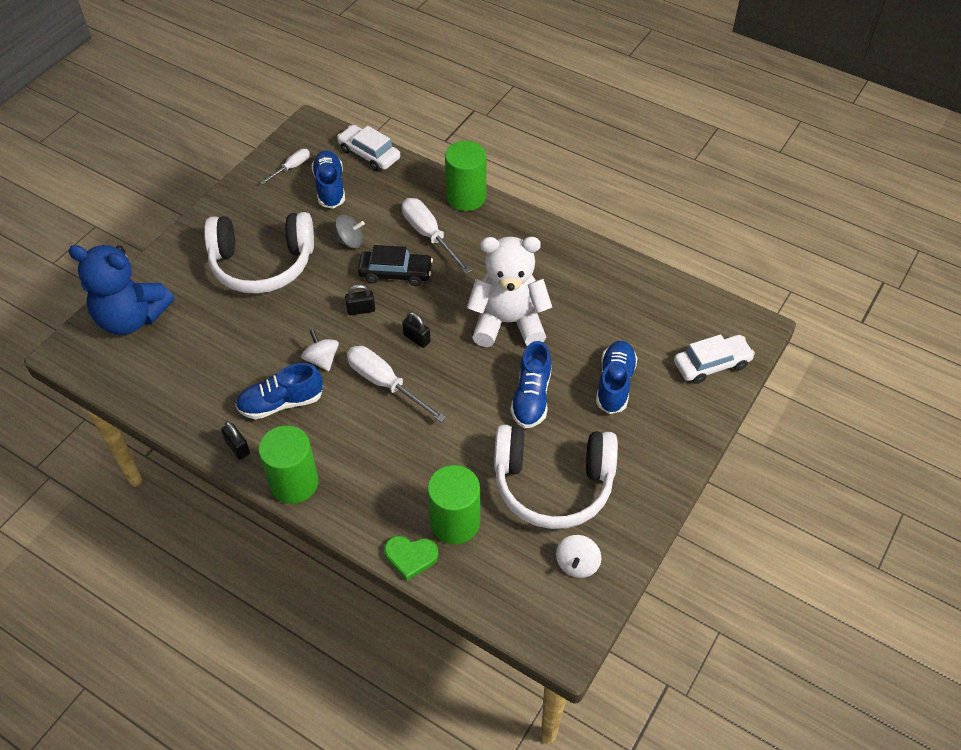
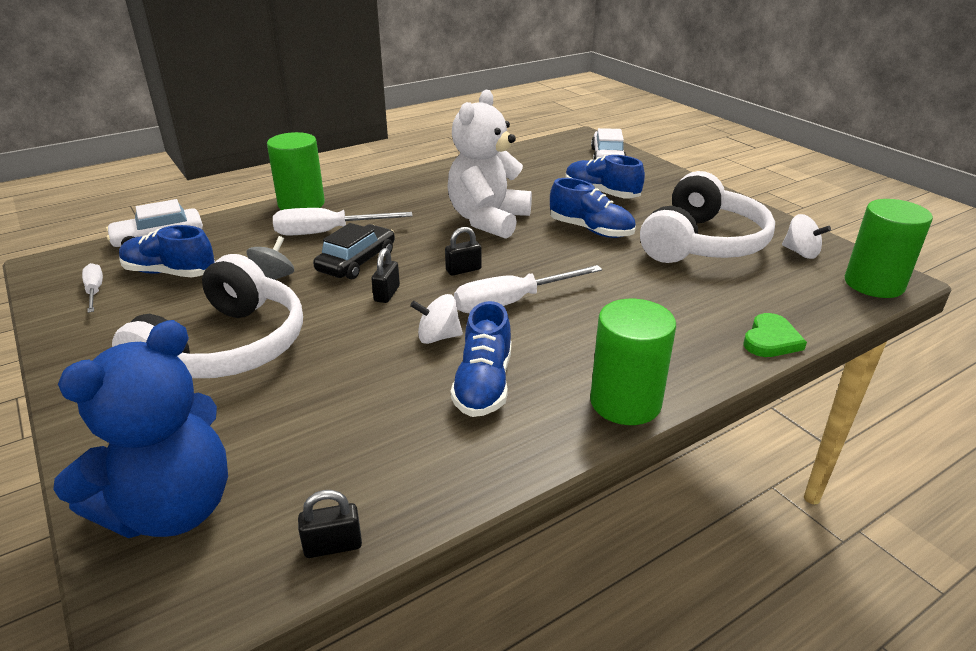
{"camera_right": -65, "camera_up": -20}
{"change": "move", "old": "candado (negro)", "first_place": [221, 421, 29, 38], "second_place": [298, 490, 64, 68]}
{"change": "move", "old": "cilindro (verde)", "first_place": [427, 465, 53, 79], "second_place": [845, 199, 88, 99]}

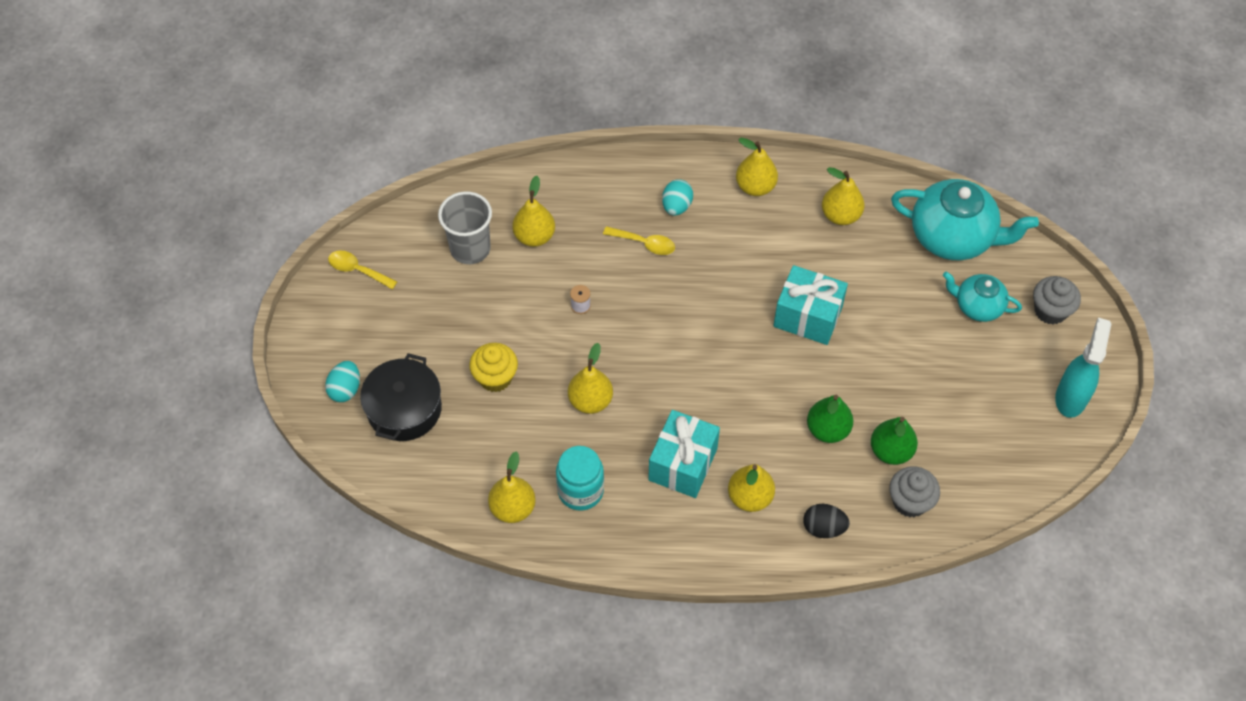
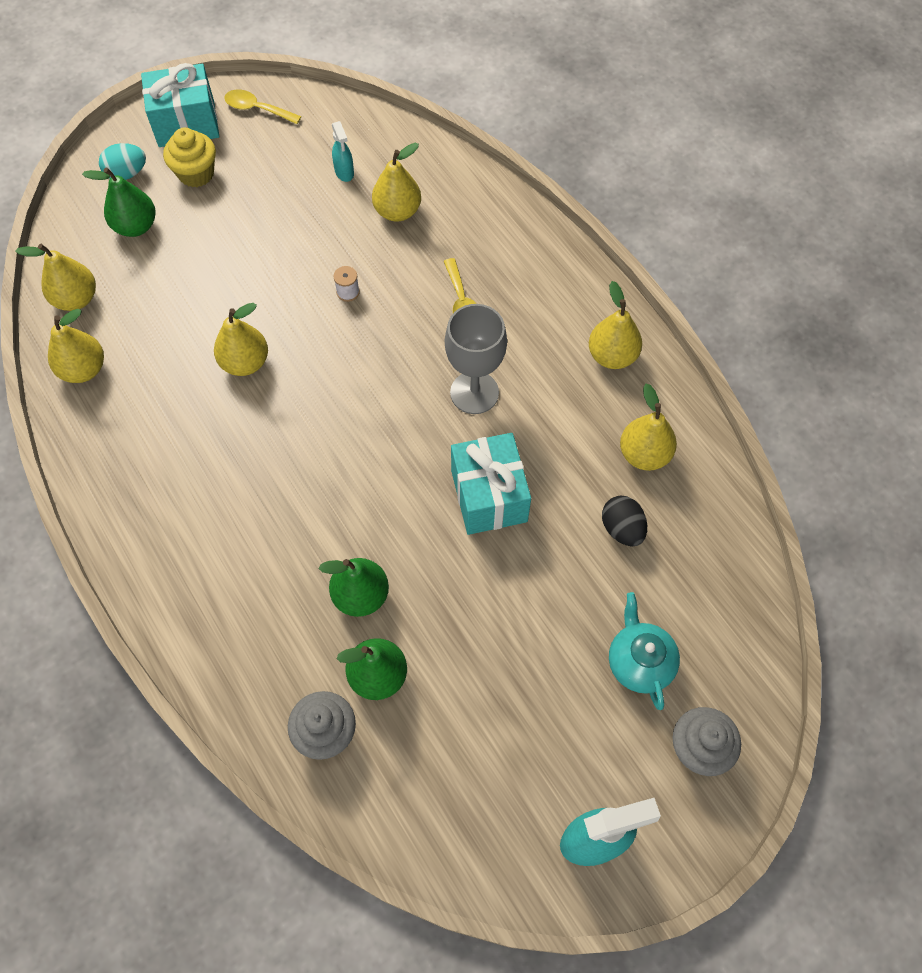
{"camera_right": 55, "camera_up": 5}
{"change": "delete", "old": "tarro (turquesa)", "first_place": [556, 446, 48, 65]}
{"change": "delete", "old": "huevo (turquesa)", "first_place": [662, 179, 31, 37]}
{"change": "delete", "old": "tetera (turquesa)", "first_place": [891, 179, 148, 81]}
{"change": "insert", "new": "copa (gris)", "second_place": [445, 304, 62, 110]}
{"change": "move", "old": "magdalena (amarillo)", "first_place": [469, 343, 49, 49], "second_place": [163, 128, 53, 59]}
{"change": "move", "old": "regalo (turquesa)", "first_place": [648, 410, 72, 88], "second_place": [141, 63, 78, 84]}
{"change": "move", "old": "pera (amarillo)", "first_place": [728, 464, 47, 48], "second_place": [15, 244, 81, 67]}
{"change": "move", "old": "huevo (negro)", "first_place": [803, 504, 47, 34], "second_place": [602, 496, 45, 50]}
{"change": "replace", "old": "olla (negro)", "new": "pera (verde)", "first_place": [360, 353, 82, 88], "second_place": [82, 167, 74, 70]}
{"change": "replace", "old": "vaso (gris)", "new": "pulverizador (turquesa)", "first_place": [438, 191, 54, 73], "second_place": [332, 121, 22, 61]}
{"change": "rotate", "old": "cuchara (amarillo)", "first_place": [328, 250, 70, 39], "second_place": [224, 90, 77, 34], "degrees": -60}

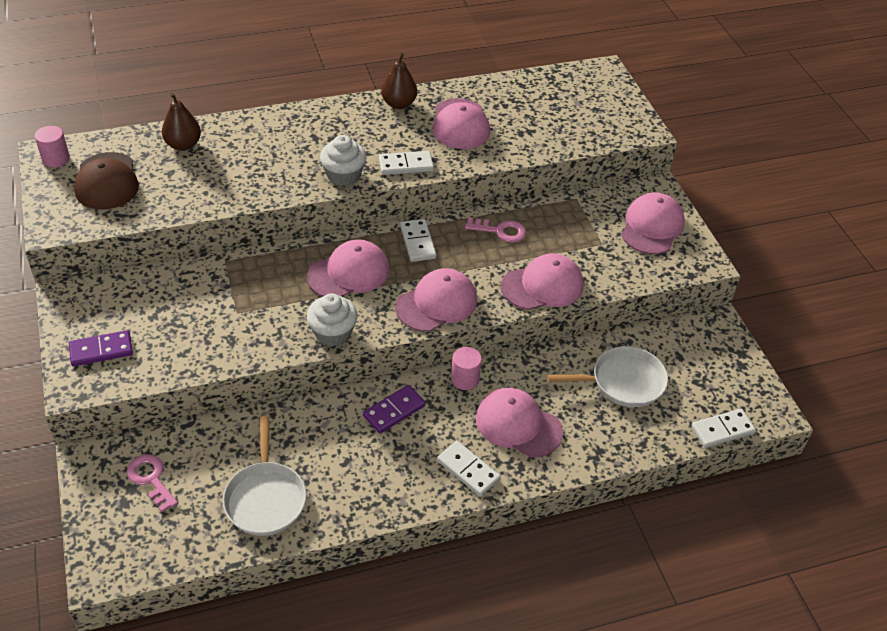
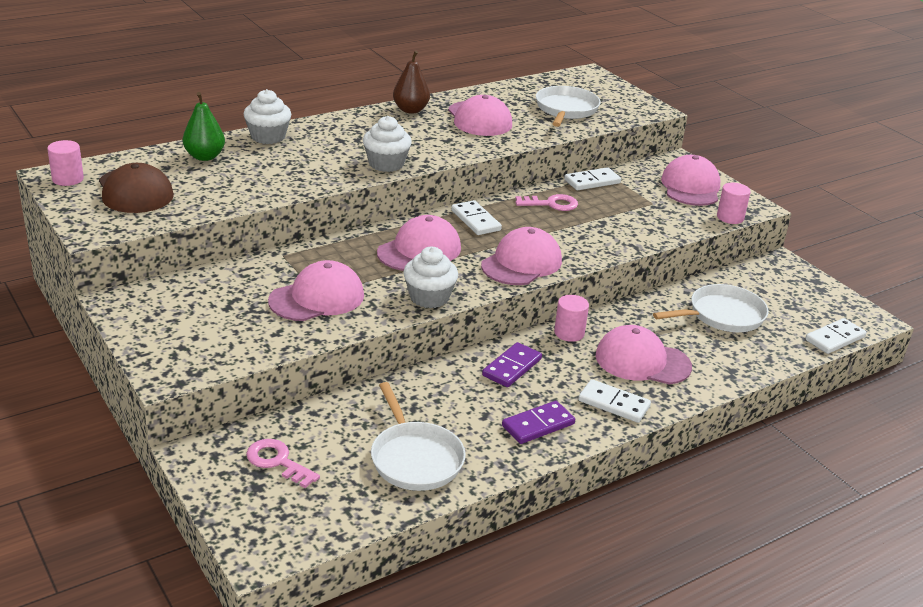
{"camera_right": -15, "camera_up": -15}
{"change": "insert", "new": "magdalena (blanco)", "second_place": [244, 89, 47, 55]}
{"change": "insert", "new": "sartén (blanco)", "second_place": [536, 86, 65, 41]}
{"change": "insert", "new": "cilindro (rosa)", "second_place": [717, 183, 34, 41]}
{"change": "move", "old": "ficha de dominó (morado)", "first_place": [69, 330, 64, 36], "second_place": [502, 401, 73, 43]}
{"change": "move", "old": "ficha de dominó (blanco)", "first_place": [379, 151, 55, 24], "second_place": [564, 167, 57, 23]}
{"change": "move", "old": "gorra (rosa)", "first_place": [501, 253, 83, 57], "second_place": [268, 260, 96, 61]}
{"change": "recolor", "old": "pera (marrón)", "new": "pera (verde)", "first_place": [162, 93, 39, 58], "second_place": [183, 92, 42, 69]}

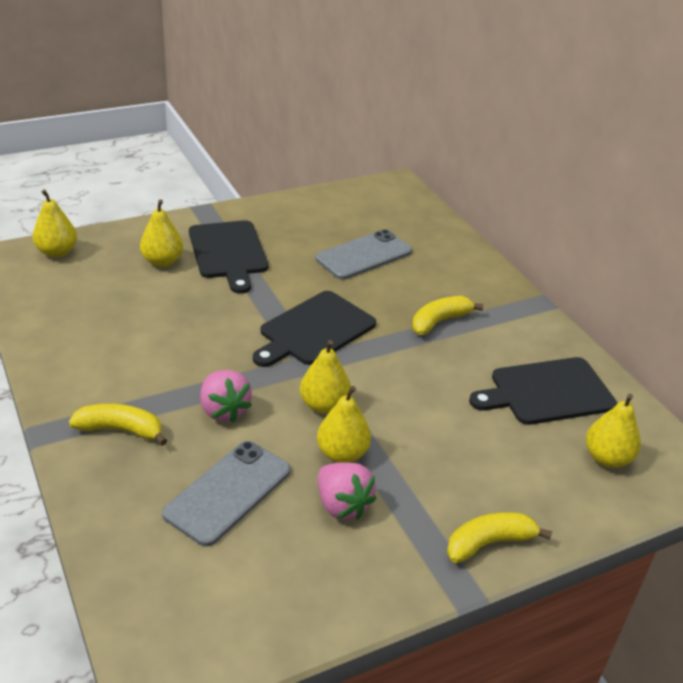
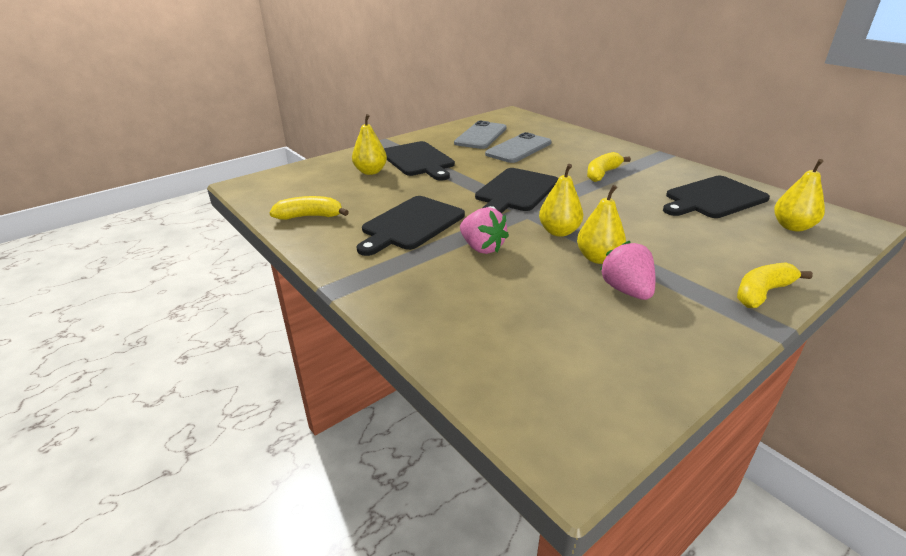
{"camera_right": -10, "camera_up": -5}
{"change": "delete", "old": "pera (amarillo)", "first_place": [33, 189, 44, 69]}
{"change": "insert", "new": "tabla de cortar (negro)", "second_place": [357, 196, 108, 60]}
{"change": "move", "old": "plátano (amarillo)", "first_place": [69, 404, 98, 42], "second_place": [270, 196, 79, 24]}
{"change": "move", "old": "móvil (gris)", "first_place": [162, 441, 129, 106], "second_place": [454, 121, 53, 28]}
{"change": "rotate", "old": "fresa (rosa)", "first_place": [318, 462, 59, 58], "second_place": [600, 241, 55, 59], "degrees": -150}

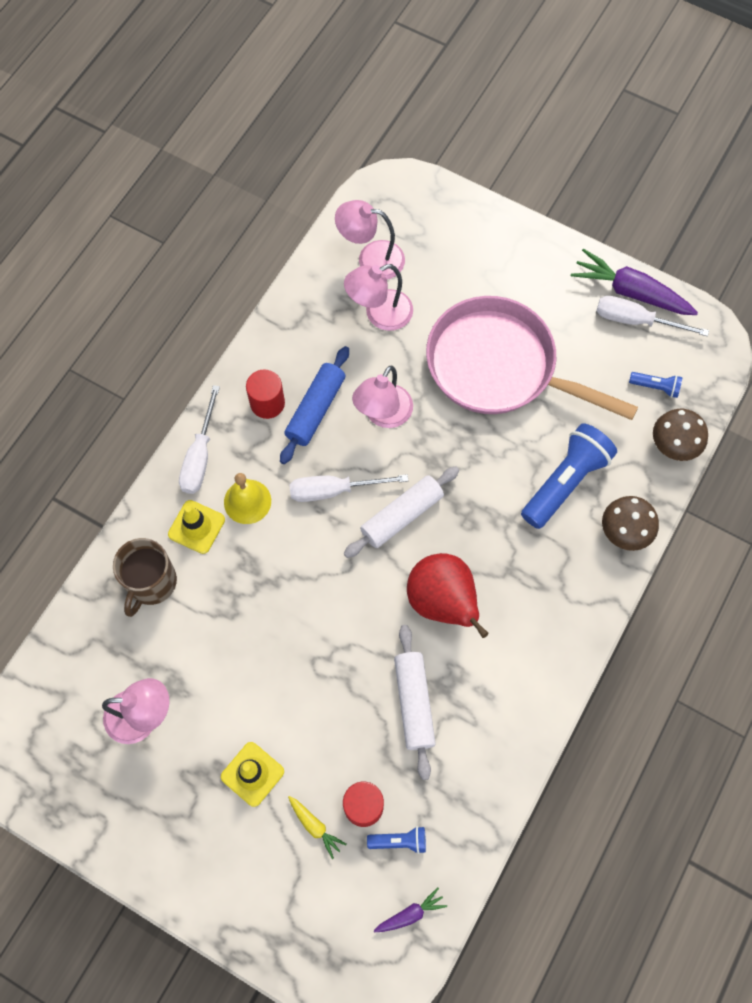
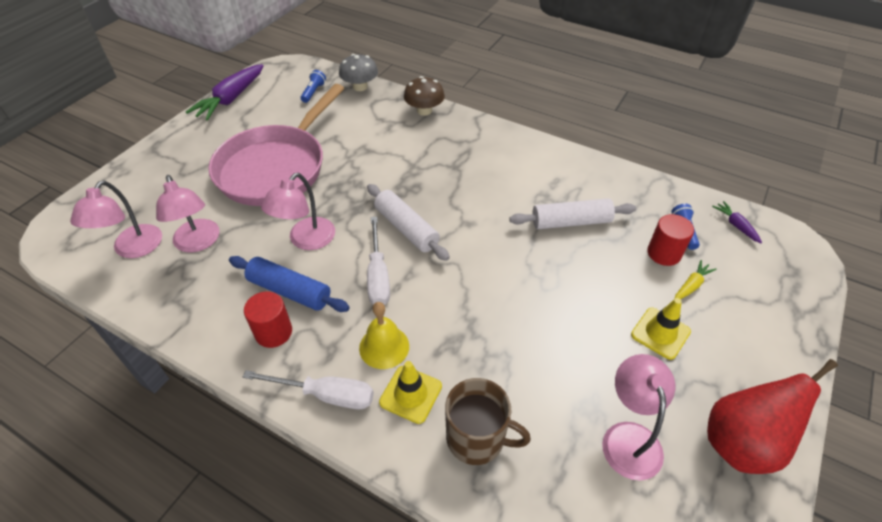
{"camera_right": -90, "camera_up": -20}
{"change": "delete", "old": "lámpara de mano (azul)", "first_place": [521, 423, 96, 106]}
{"change": "delete", "old": "destornillador (blanco)", "first_place": [597, 296, 112, 40]}
{"change": "move", "old": "pera (rojo)", "first_place": [407, 553, 82, 85], "second_place": [707, 359, 131, 115]}
{"change": "recolor", "old": "seta (marrón)", "new": "seta (gris)", "first_place": [653, 409, 55, 52], "second_place": [339, 54, 39, 37]}
{"change": "rotate", "old": "lámpara (rosa)", "first_place": [352, 366, 61, 62], "second_place": [261, 173, 74, 77], "degrees": 90}

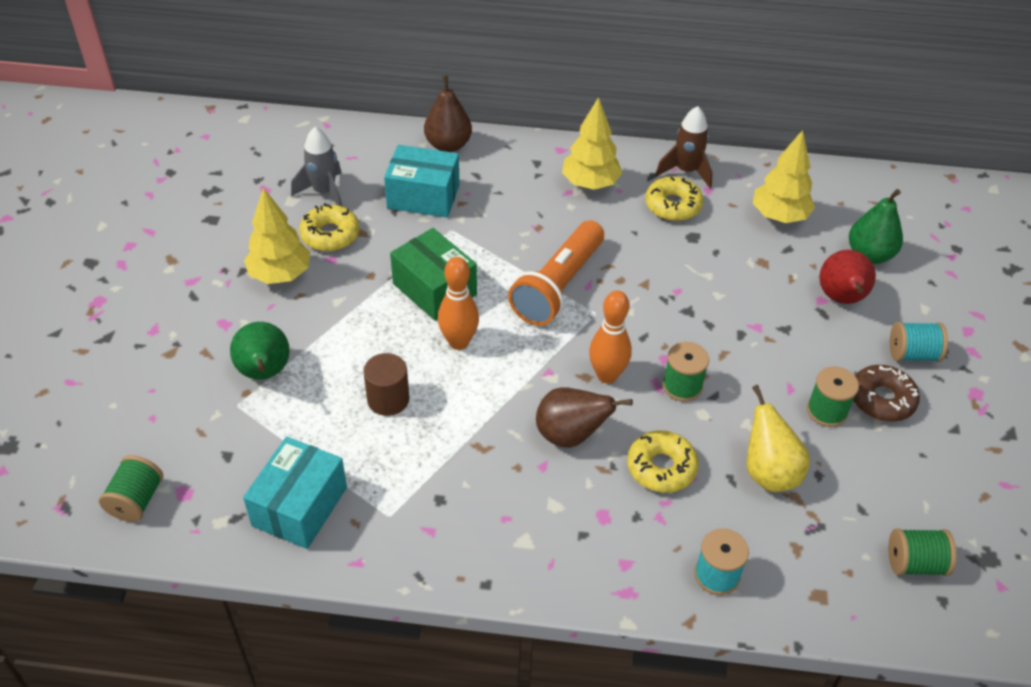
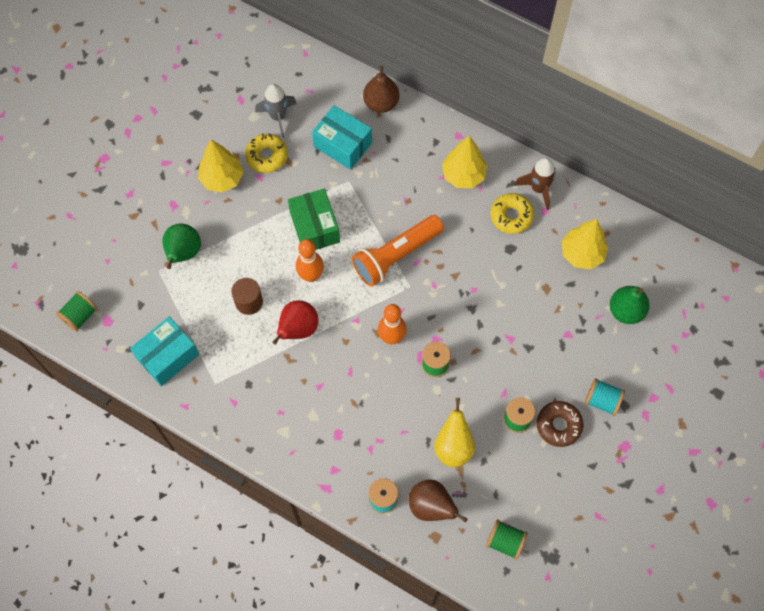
{"camera_right": 25, "camera_up": 20}
{"change": "delete", "old": "rosquilla (amarillo)", "first_place": [627, 430, 72, 63]}
{"change": "move", "old": "pera (marrón)", "first_place": [536, 387, 97, 61], "second_place": [409, 480, 58, 42]}
{"change": "move", "old": "pera (rojo)", "first_place": [819, 250, 57, 54], "second_place": [272, 300, 46, 45]}

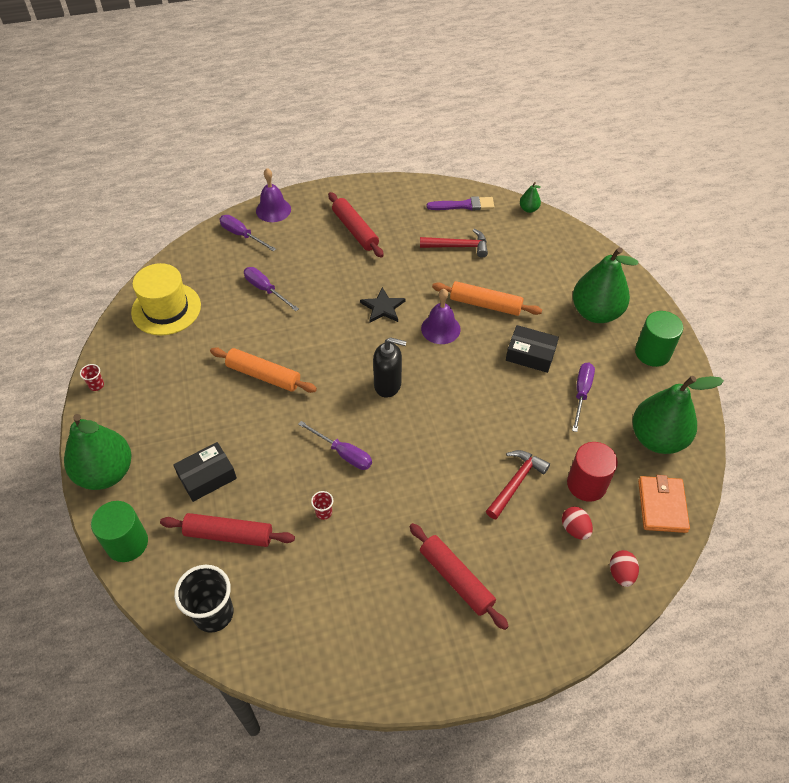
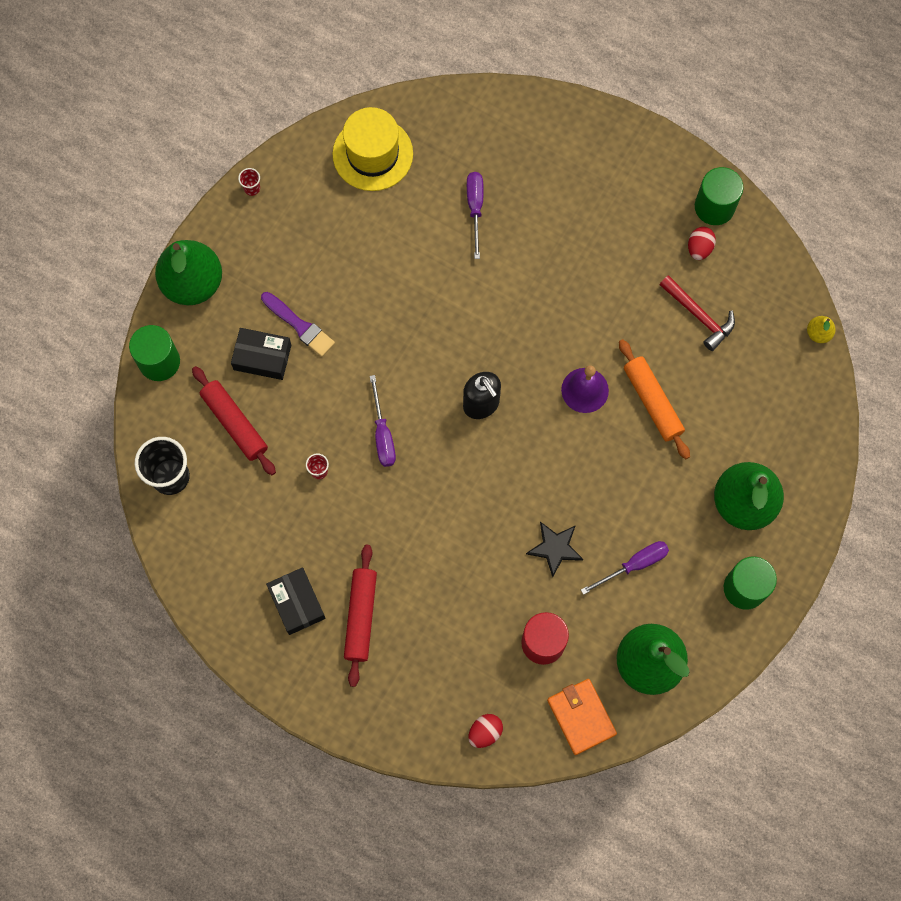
{"camera_right": 45, "camera_up": 20}
{"change": "delete", "old": "rodillo (naranja)", "first_place": [210, 347, 107, 46]}
{"change": "delete", "old": "destornillador (morado)", "first_place": [219, 215, 57, 36]}
{"change": "delete", "old": "campana (morado)", "first_place": [256, 168, 35, 54]}
{"change": "delete", "old": "rodillo (rojo)", "first_place": [328, 192, 56, 66]}
{"change": "delete", "old": "martillo (rojo)", "first_place": [486, 450, 64, 69]}
{"change": "insert", "new": "cilindro (verde)", "second_place": [695, 167, 48, 58]}
{"change": "move", "old": "estrella (negro)", "first_place": [360, 287, 46, 36], "second_place": [526, 522, 58, 56]}
{"change": "move", "old": "pincel (morado)", "first_place": [427, 196, 67, 14], "second_place": [261, 292, 74, 65]}
{"change": "move", "old": "caja (negro)", "first_place": [506, 325, 53, 48], "second_place": [266, 567, 60, 68]}
{"change": "move", "old": "huevo (rojo)", "first_place": [562, 507, 31, 33], "second_place": [688, 227, 28, 33]}
{"change": "recolor", "old": "pera (verde)", "new": "pera (amarillo)", "first_place": [520, 182, 21, 31], "second_place": [807, 316, 29, 27]}
{"change": "rotate", "old": "cartera (naranja)", "first_place": [638, 475, 52, 58], "second_place": [547, 679, 70, 76], "degrees": -75}

